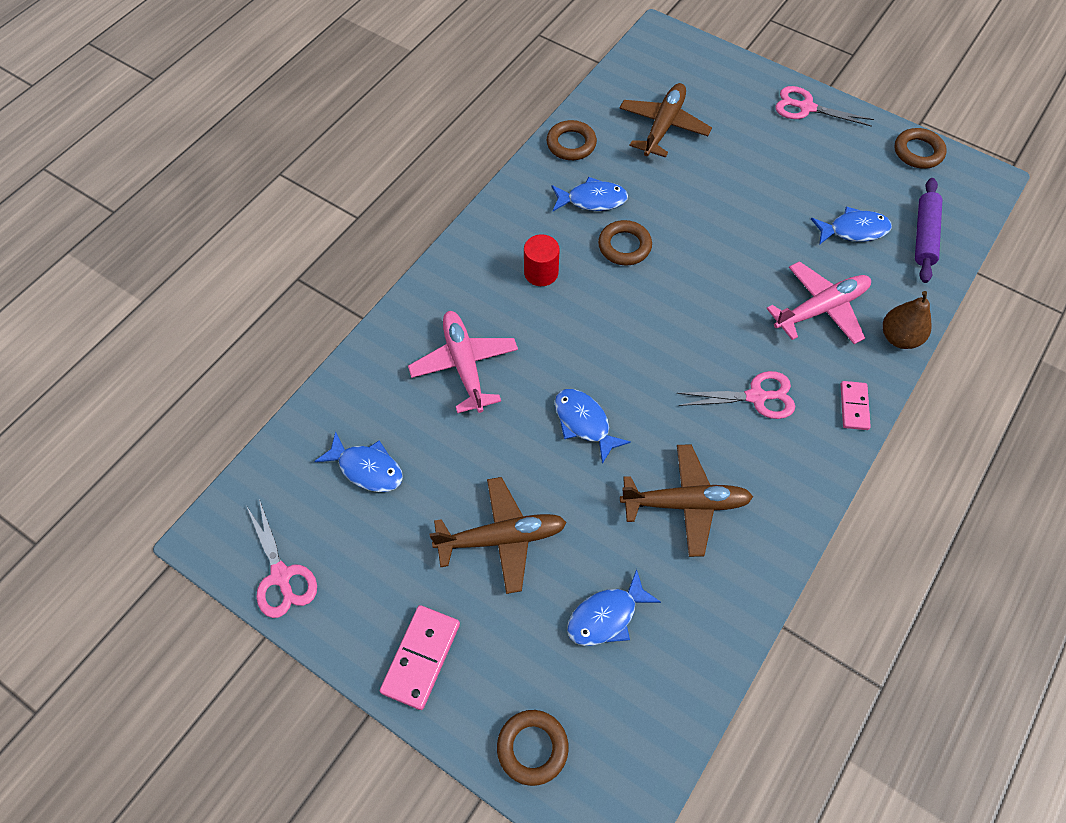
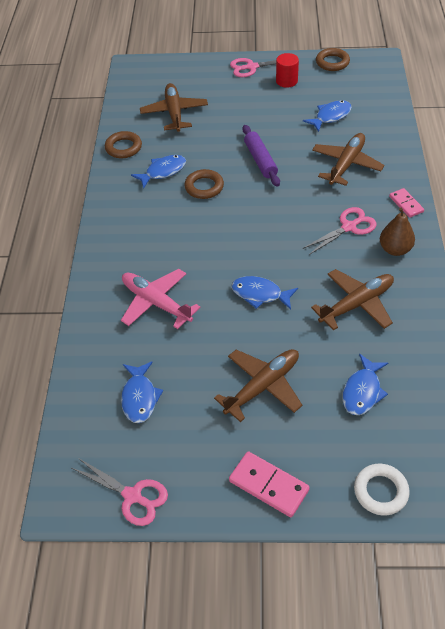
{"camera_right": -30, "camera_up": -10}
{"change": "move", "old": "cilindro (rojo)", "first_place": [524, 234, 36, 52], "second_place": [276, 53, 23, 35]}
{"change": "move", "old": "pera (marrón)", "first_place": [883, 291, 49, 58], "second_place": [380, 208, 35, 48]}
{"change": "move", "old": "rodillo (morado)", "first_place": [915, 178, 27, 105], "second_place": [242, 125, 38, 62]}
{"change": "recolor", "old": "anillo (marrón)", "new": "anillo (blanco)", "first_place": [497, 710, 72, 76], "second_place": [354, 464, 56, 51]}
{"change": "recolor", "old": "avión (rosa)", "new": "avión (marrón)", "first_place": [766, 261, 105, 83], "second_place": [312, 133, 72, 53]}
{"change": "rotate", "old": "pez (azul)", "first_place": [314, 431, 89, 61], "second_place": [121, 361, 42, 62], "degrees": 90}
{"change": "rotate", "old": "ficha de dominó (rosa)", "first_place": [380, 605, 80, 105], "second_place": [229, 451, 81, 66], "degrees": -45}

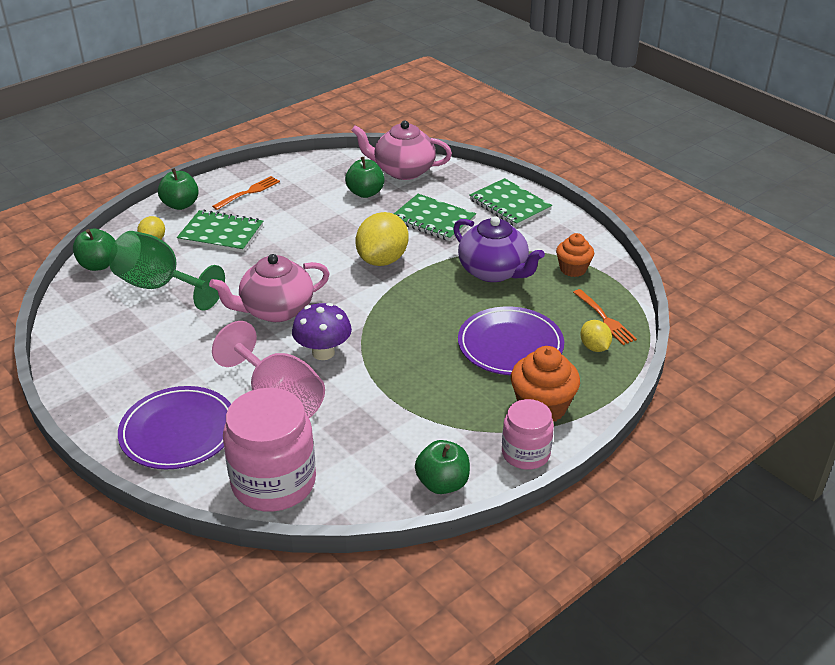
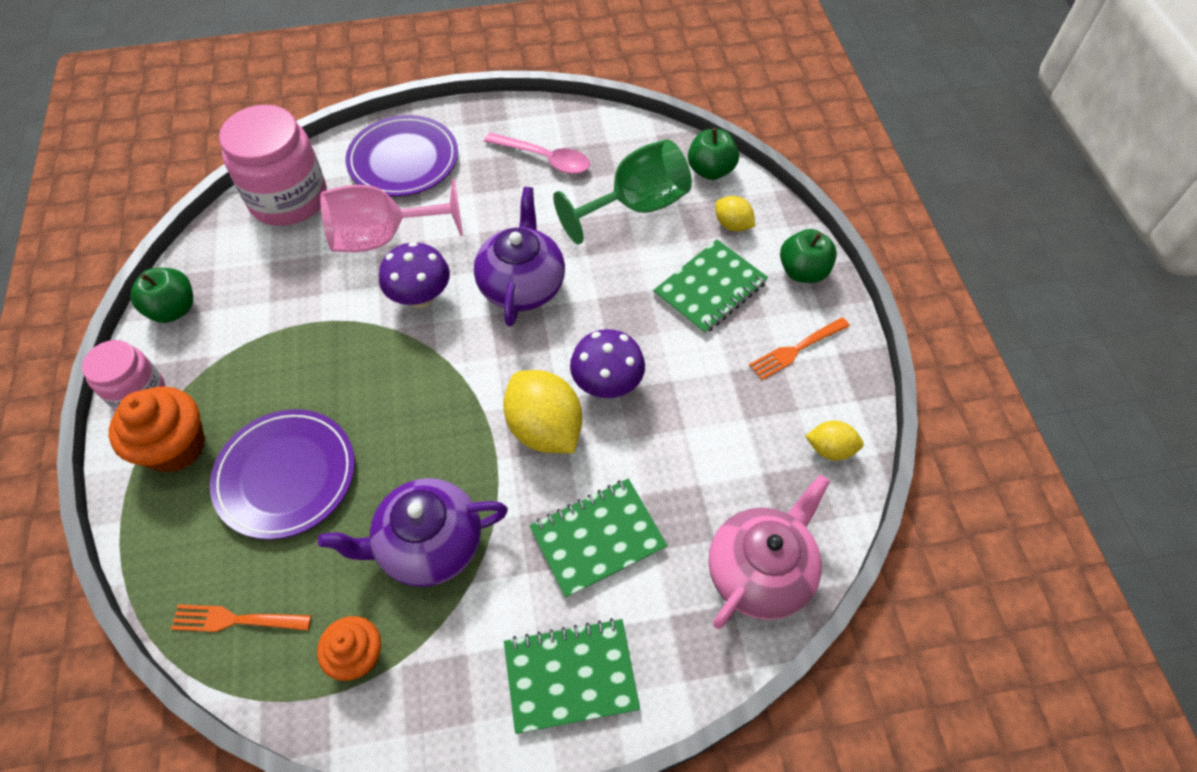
{"camera_right": 120, "camera_up": 20}
{"change": "delete", "old": "manzana (verde)", "first_place": [345, 157, 40, 41]}
{"change": "insert", "new": "cuchara (rosa)", "second_place": [484, 133, 106, 41]}
{"change": "insert", "new": "seta (morado)", "second_place": [570, 329, 75, 69]}
{"change": "move", "old": "limón (amarillo)", "first_place": [580, 320, 32, 32], "second_place": [805, 421, 59, 40]}
{"change": "recolor", "old": "tetera (rosa)", "new": "tetera (morado)", "first_place": [209, 254, 121, 68], "second_place": [474, 187, 91, 140]}
{"change": "rotate", "old": "tenedor (naranja)", "first_place": [212, 176, 68, 34], "second_place": [749, 318, 101, 62], "degrees": 75}

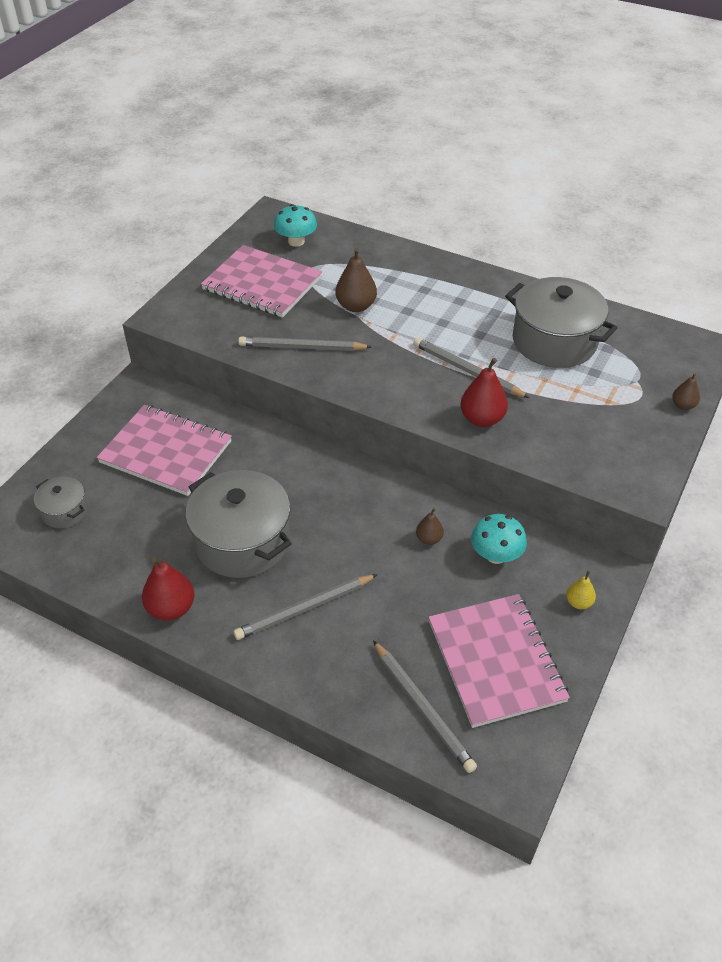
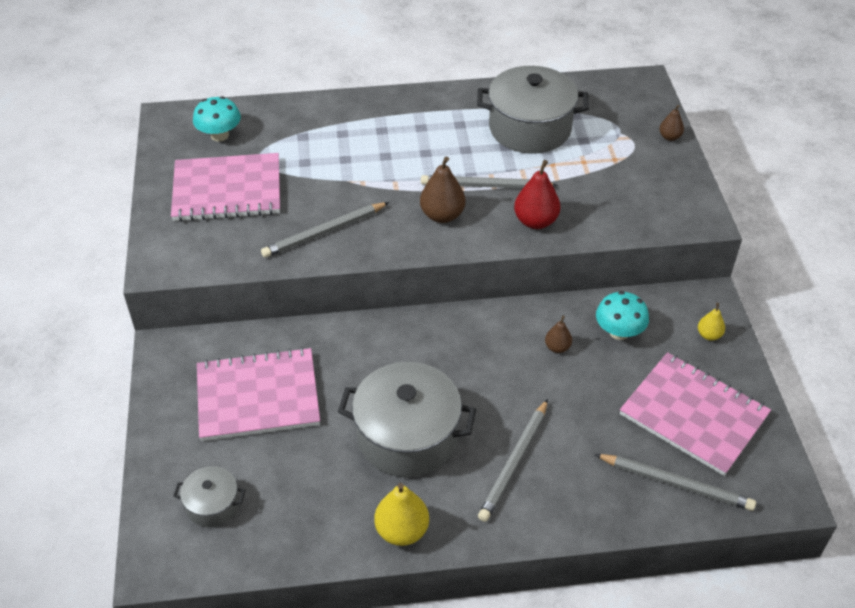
{"camera_right": -35, "camera_up": 0}
{"change": "move", "old": "pera (marrón)", "first_place": [335, 248, 42, 64], "second_place": [420, 156, 46, 67]}
{"change": "recolor", "old": "pera (rojo)", "new": "pera (amarillo)", "first_place": [142, 557, 53, 64], "second_place": [375, 483, 54, 63]}

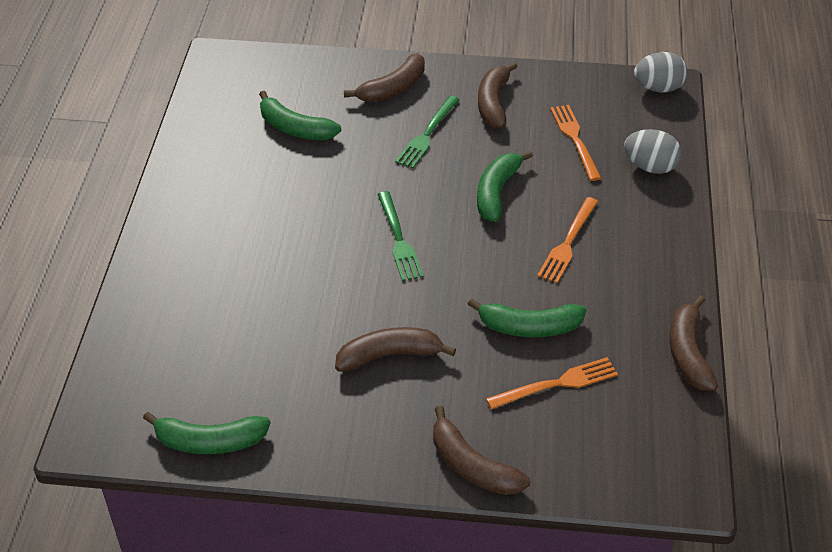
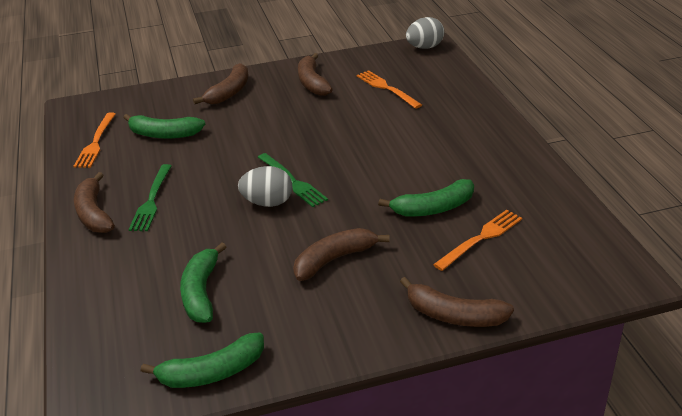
{"camera_right": -20, "camera_up": -10}
{"change": "move", "old": "tenedor (verde)", "first_place": [395, 96, 65, 73], "second_place": [128, 164, 43, 67]}
{"change": "move", "old": "plátano (verde)", "first_place": [477, 151, 56, 71], "second_place": [180, 243, 46, 80]}
{"change": "move", "old": "tenedor (naranja)", "first_place": [537, 197, 61, 86], "second_place": [73, 112, 43, 56]}
{"change": "move", "old": "huevo (gris)", "first_place": [624, 129, 57, 45], "second_place": [238, 166, 55, 41]}
{"change": "move", "old": "plátano (marrón)", "first_place": [670, 295, 48, 96], "second_place": [74, 172, 41, 61]}

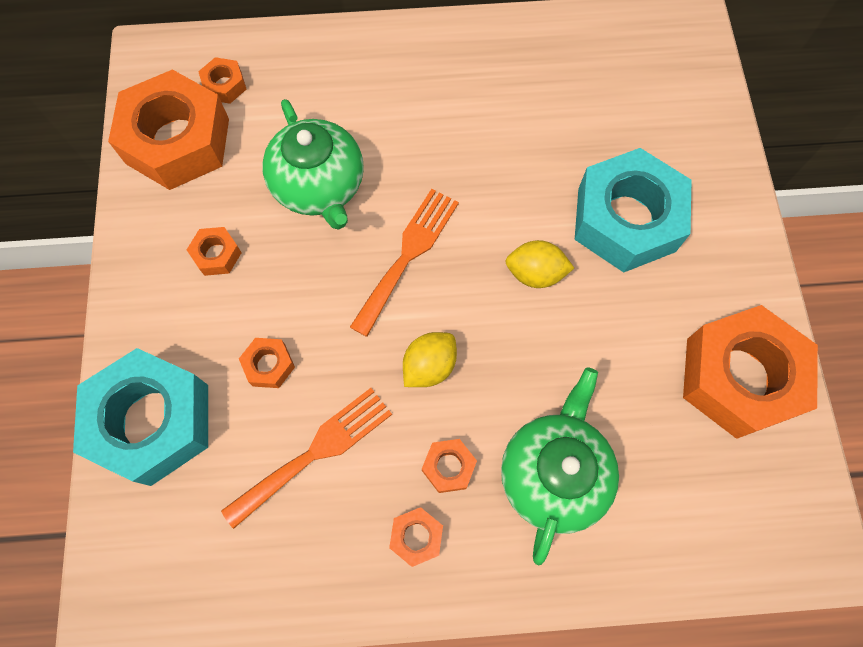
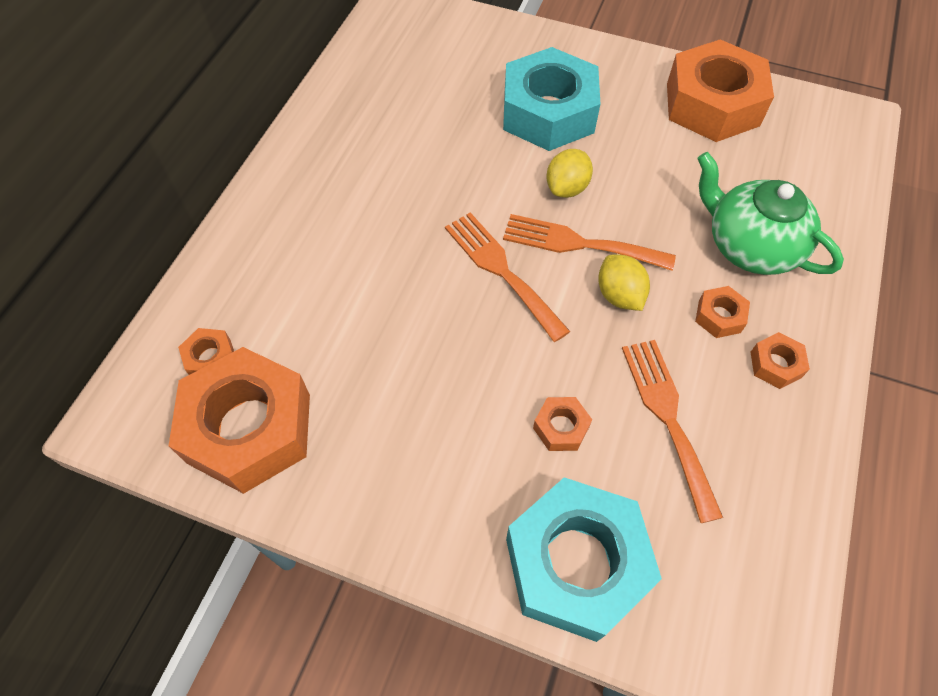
{"camera_right": -65, "camera_up": -10}
{"change": "delete", "old": "tuerca (naranja)", "first_place": [187, 227, 55, 49]}
{"change": "delete", "old": "tetera (verde)", "first_place": [262, 99, 102, 131]}
{"change": "insert", "new": "tenedor (naranja)", "second_place": [503, 214, 173, 57]}

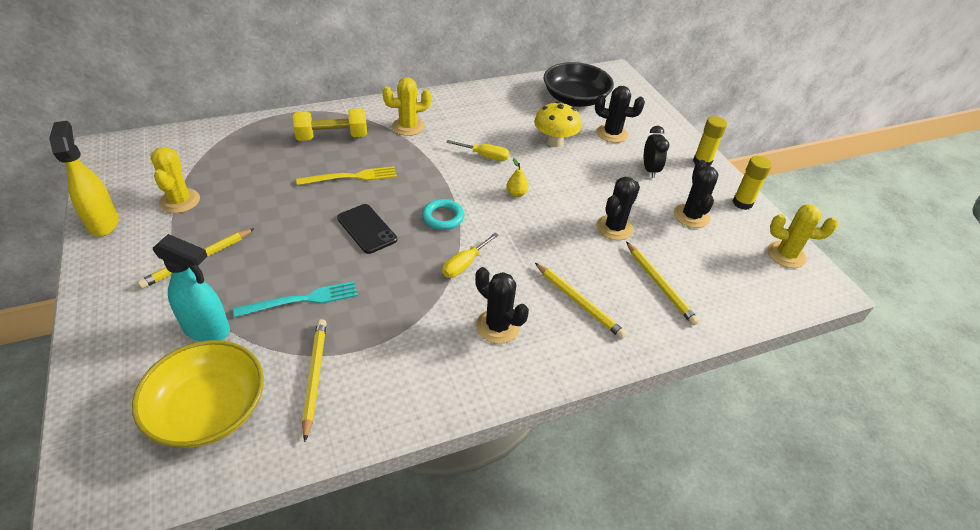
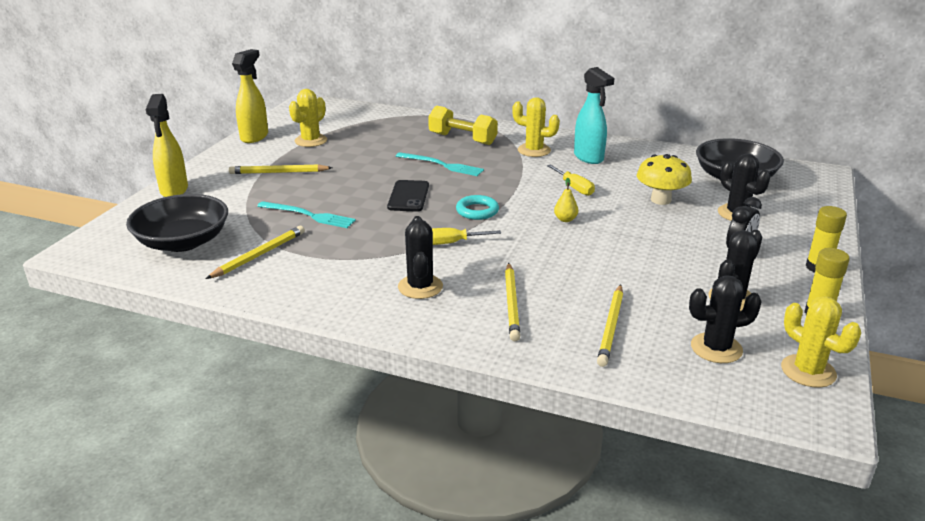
{"camera_right": 45, "camera_up": -15}
{"change": "insert", "new": "pulverizador (amarillo)", "second_place": [146, 94, 42, 103]}
{"change": "move", "old": "pulverizador (turquesa)", "first_place": [153, 234, 77, 108], "second_place": [574, 67, 40, 97]}
{"change": "move", "old": "cactus (negro)", "first_place": [596, 177, 44, 63], "second_place": [689, 275, 73, 88]}
{"change": "recolor", "old": "cuenco (amarillo)", "new": "cuenco (negro)", "first_place": [132, 340, 132, 107], "second_place": [126, 194, 102, 58]}
{"change": "recolor", "old": "tenedor (amarillo)", "new": "tenedor (turquesa)", "first_place": [296, 166, 101, 19], "second_place": [396, 152, 88, 24]}

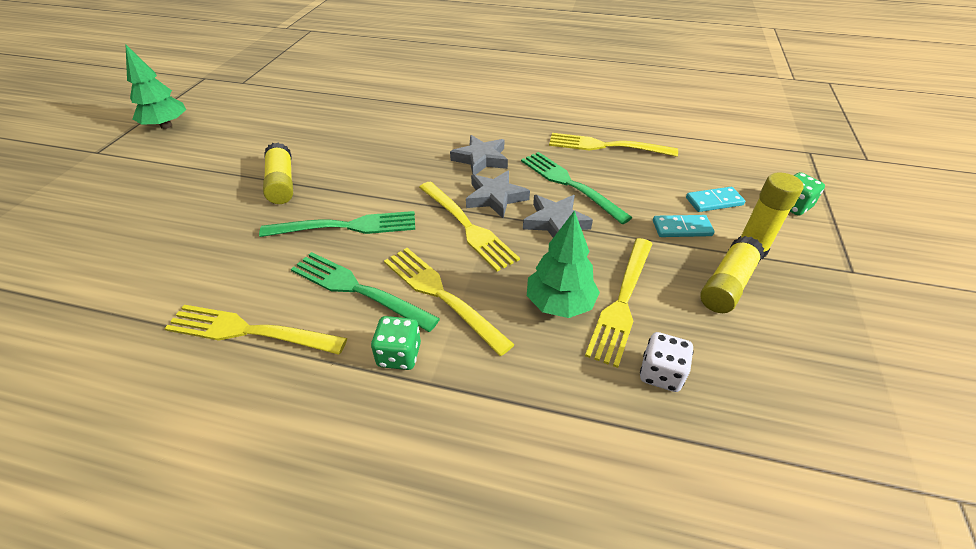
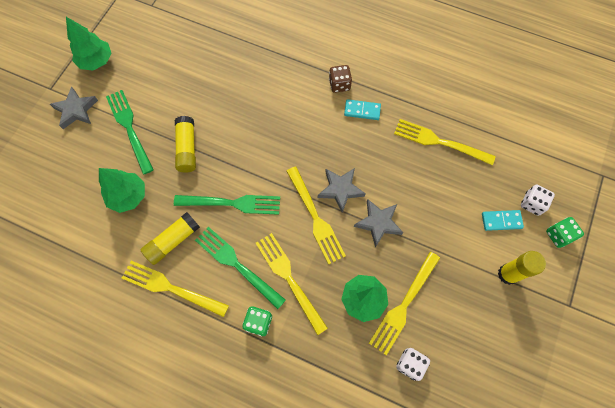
{"camera_right": 10, "camera_up": 25}
{"change": "insert", "new": "árbol (verde)", "second_place": [99, 168, 46, 45]}
{"change": "insert", "new": "dado (marrón)", "second_place": [329, 65, 23, 28]}
{"change": "insert", "new": "dado (blanco)", "second_place": [521, 185, 34, 31]}
{"change": "move", "old": "estrella (gris)", "first_place": [450, 135, 58, 40], "second_place": [50, 86, 48, 43]}
{"change": "move", "old": "tenedor (verde)", "first_place": [521, 152, 112, 72], "second_place": [106, 90, 48, 85]}
{"change": "move", "old": "ficha de dominó (turquesa)", "first_place": [653, 215, 62, 22], "second_place": [344, 99, 37, 21]}
{"change": "move", "old": "barra de pegamento (amarillo)", "first_place": [700, 236, 64, 77], "second_place": [141, 212, 59, 53]}

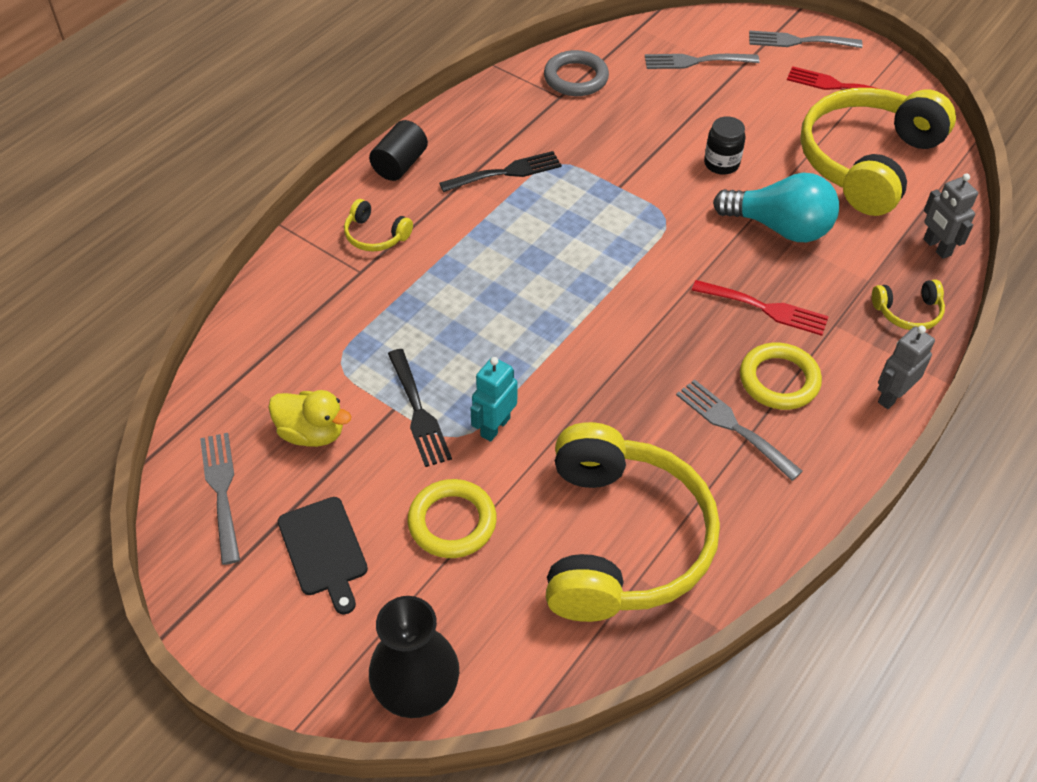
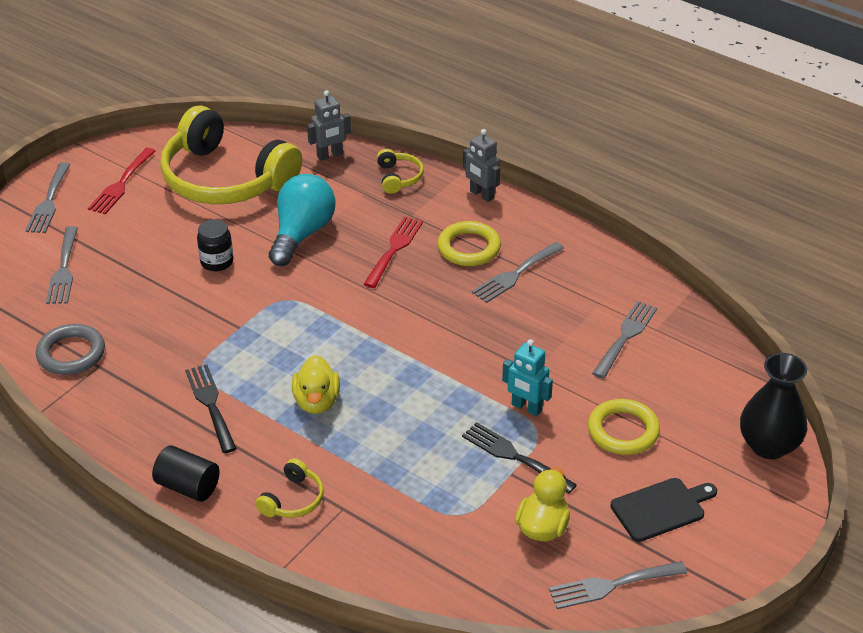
{"camera_right": -90, "camera_up": -10}
{"change": "insert", "new": "pato (amarillo)", "second_place": [292, 355, 48, 59]}
{"change": "replace", "old": "auriculares (amarillo)", "new": "tenedor (gris)", "first_place": [546, 422, 174, 200], "second_place": [592, 301, 65, 78]}
{"change": "rotate", "old": "tenedor (negro)", "first_place": [388, 349, 64, 118], "second_place": [462, 422, 115, 72], "degrees": -120}

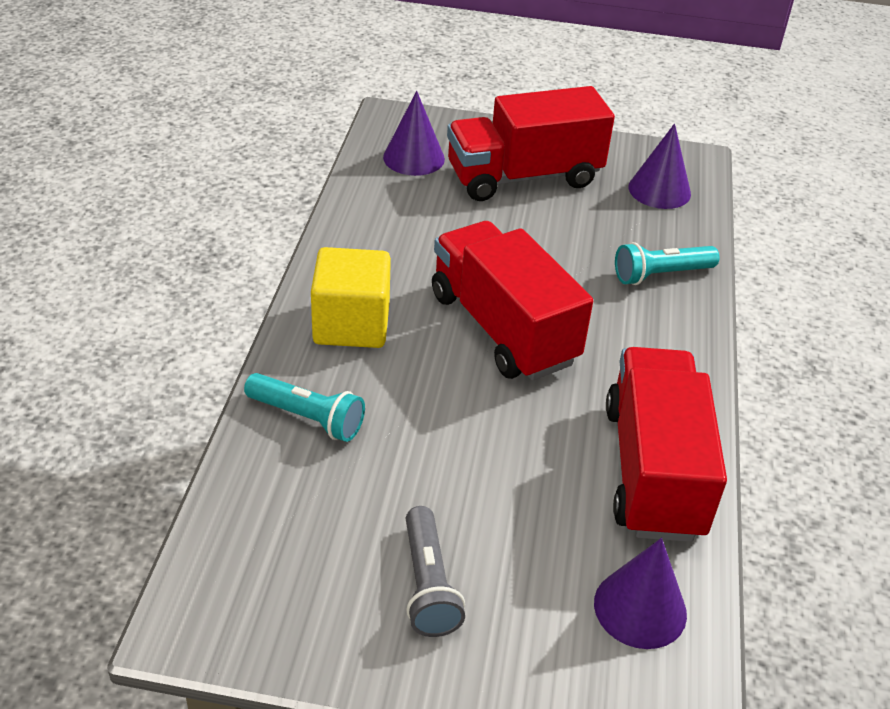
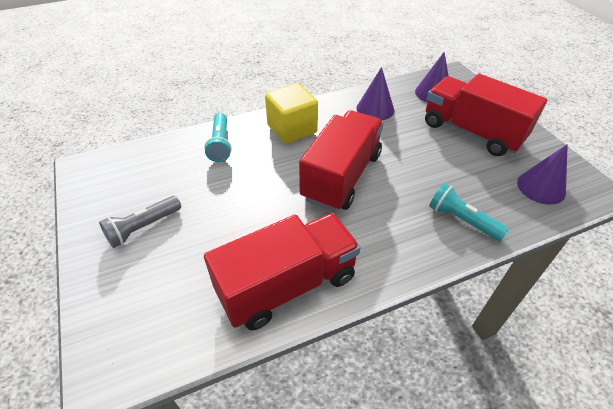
{"camera_right": 60, "camera_up": 5}
{"change": "move", "old": "cono (morado)", "first_place": [594, 538, 93, 111], "second_place": [356, 67, 38, 53]}

